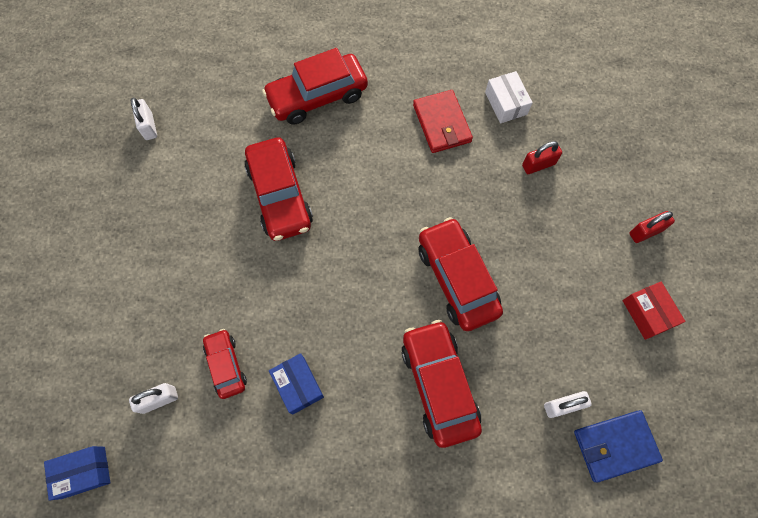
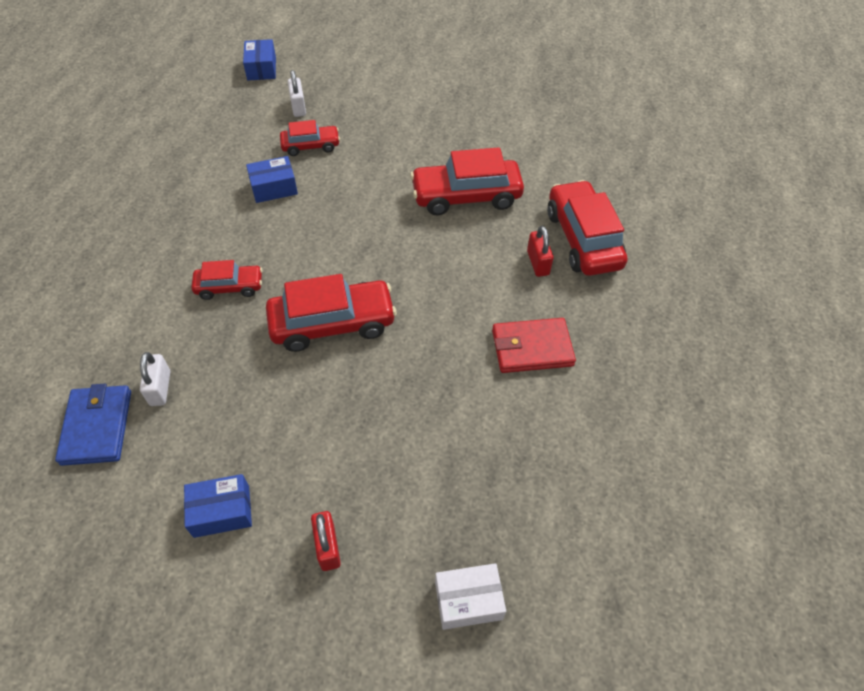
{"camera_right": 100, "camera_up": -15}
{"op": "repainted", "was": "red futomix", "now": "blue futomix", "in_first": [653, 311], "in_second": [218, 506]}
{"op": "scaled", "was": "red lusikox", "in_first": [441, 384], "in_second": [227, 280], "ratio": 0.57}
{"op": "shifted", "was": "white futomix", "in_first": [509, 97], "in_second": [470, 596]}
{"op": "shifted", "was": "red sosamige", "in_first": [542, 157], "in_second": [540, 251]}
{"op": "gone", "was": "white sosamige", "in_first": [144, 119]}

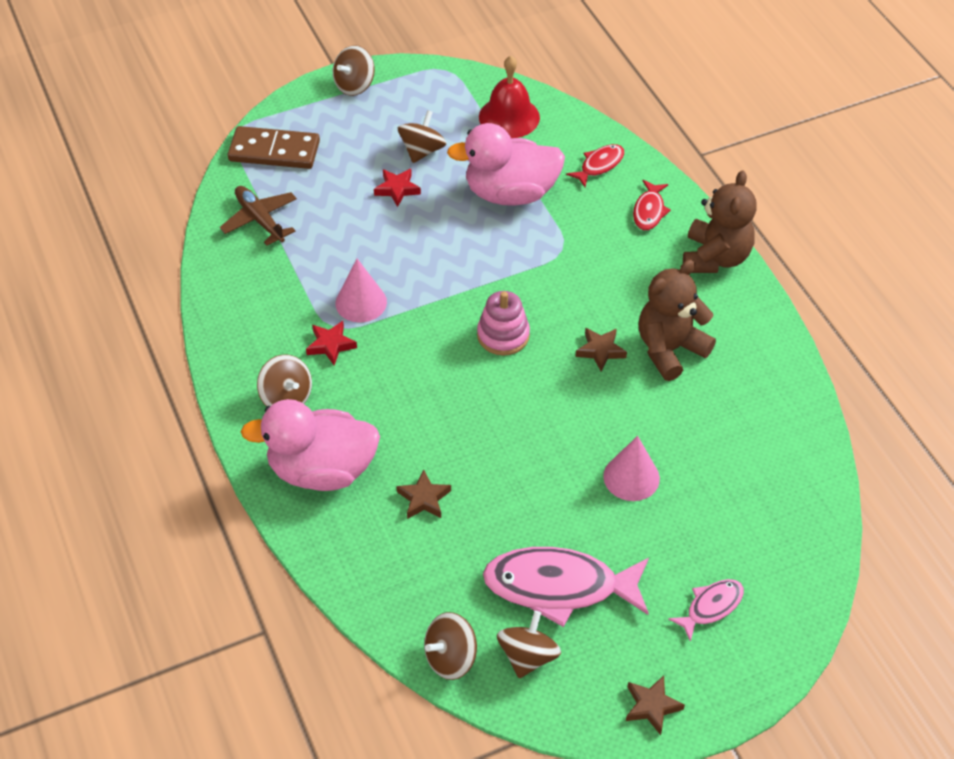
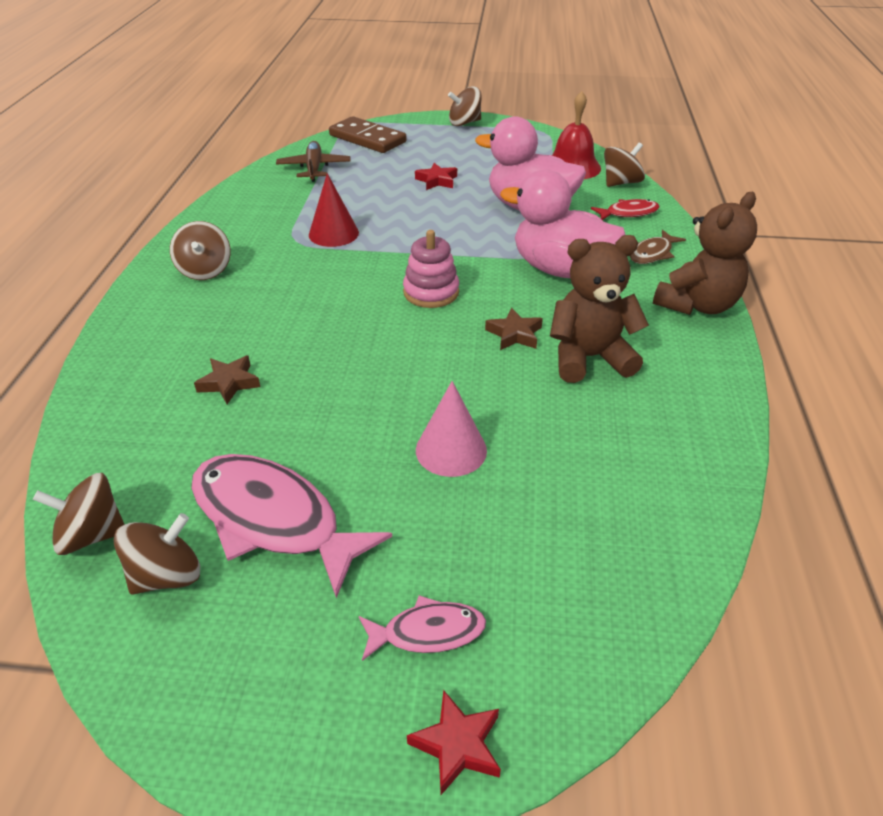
{"camera_right": 30, "camera_up": -10}
{"op": "repainted", "was": "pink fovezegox", "now": "red fovezegox", "in_first": [361, 291], "in_second": [334, 210]}
{"op": "shifted", "was": "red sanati", "in_first": [331, 343], "in_second": [454, 742]}
{"op": "shifted", "was": "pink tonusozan", "in_first": [310, 445], "in_second": [563, 224]}
{"op": "shifted", "was": "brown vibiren", "in_first": [422, 136], "in_second": [624, 164]}
{"op": "repainted", "was": "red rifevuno", "now": "brown rifevuno", "in_first": [652, 205], "in_second": [658, 247]}
{"op": "gone", "was": "brown sanati", "in_first": [655, 705]}

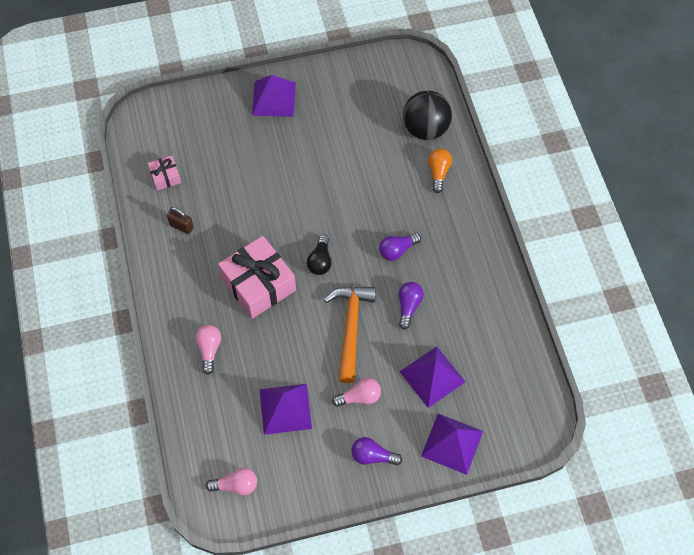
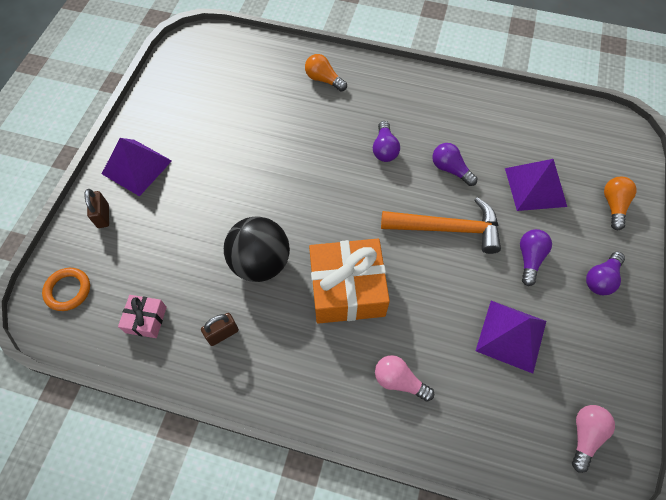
{"camera_right": -60, "camera_up": 0}
{"op": "new", "now": "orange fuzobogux", "in_second": [66, 289]}
{"op": "new", "now": "brown sosamige", "in_second": [96, 208]}
{"op": "shifted", "was": "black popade", "in_first": [427, 115], "in_second": [257, 249]}
{"op": "repainted", "was": "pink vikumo", "now": "orange vikumo", "in_first": [257, 277], "in_second": [349, 281]}
{"op": "rotated", "was": "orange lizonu", "in_first": [350, 335], "in_second": [441, 225], "clockwise": 150}
{"op": "repainted", "was": "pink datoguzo", "now": "purple datoguzo", "in_first": [356, 392], "in_second": [536, 257]}
{"op": "swapped", "was": "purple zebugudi", "now": "orange datoguzo", "in_first": [452, 444], "in_second": [620, 203]}
{"op": "gone", "was": "black datoguzo", "in_first": [319, 255]}

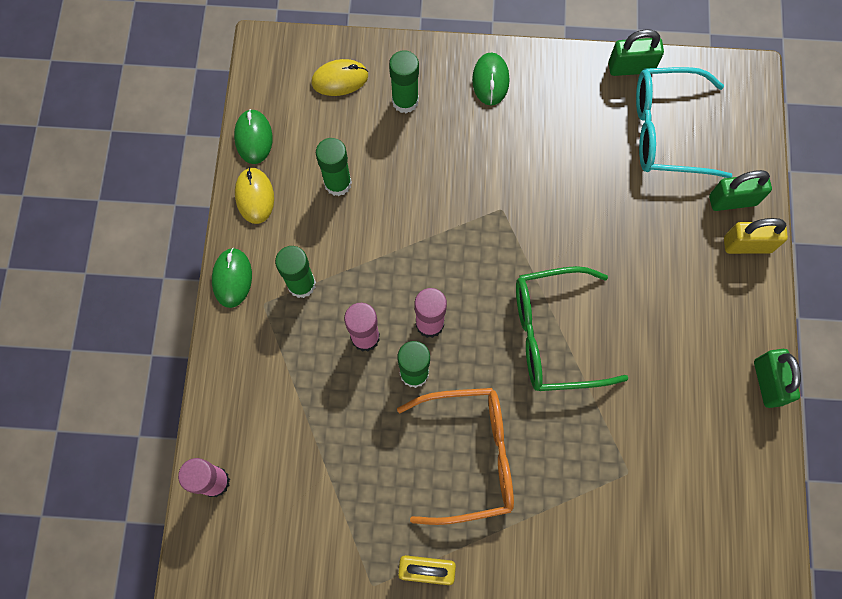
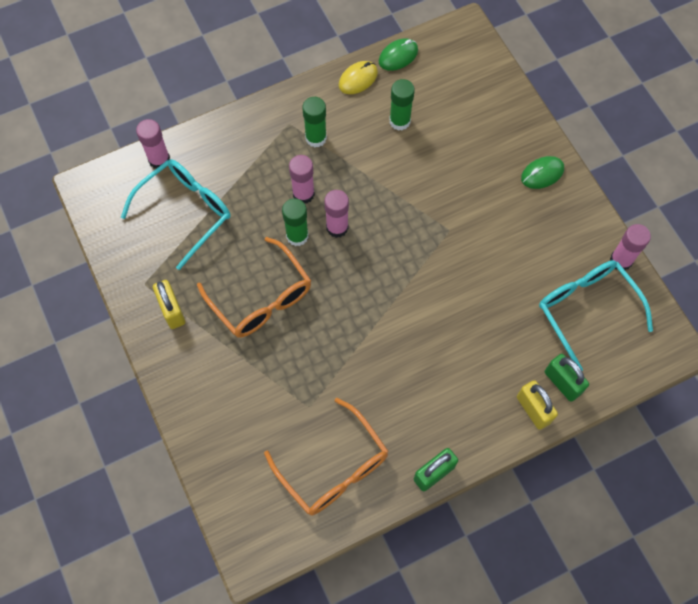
{"camera_right": 60, "camera_up": -5}
{"op": "new", "now": "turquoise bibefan", "in_second": [175, 214]}
{"op": "new", "now": "orange bibefan", "in_second": [326, 456]}
{"op": "swapped", "was": "green sosamige", "now": "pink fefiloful", "in_first": [636, 52], "in_second": [630, 247]}
{"op": "gone", "was": "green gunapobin", "in_first": [232, 278]}
{"op": "gone", "was": "yellow gunapobin", "in_first": [340, 77]}
{"op": "gone", "was": "green fefiloful", "in_first": [404, 81]}
{"op": "gone", "was": "green bibefan", "in_first": [572, 328]}

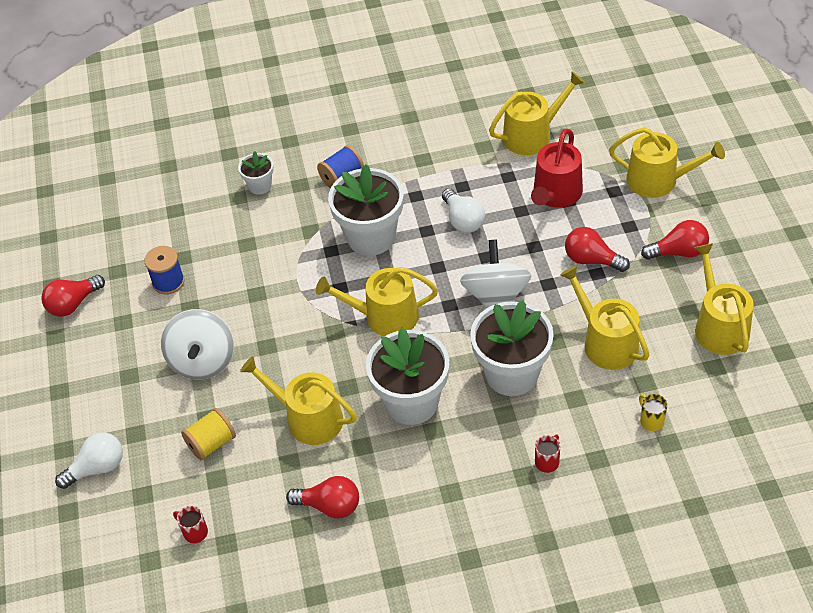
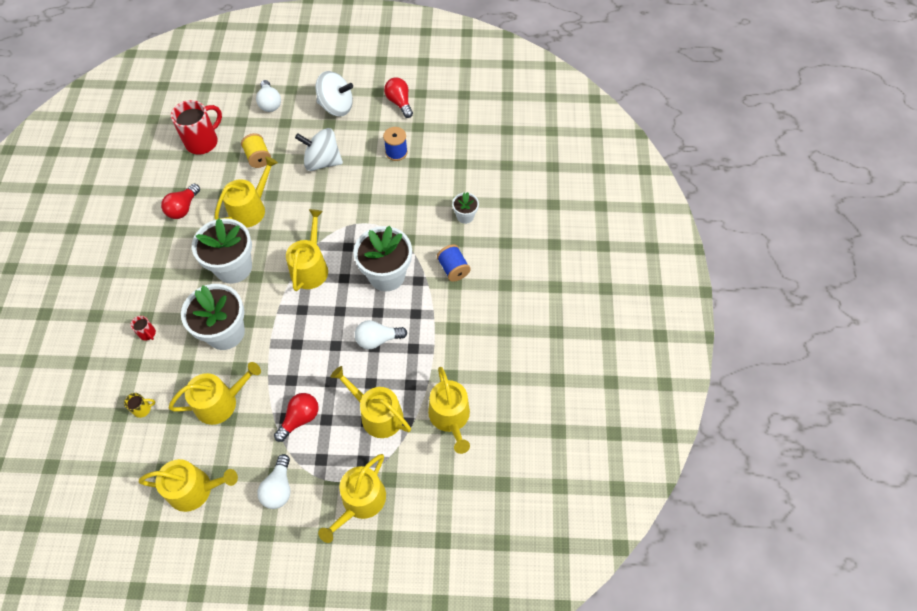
{"camera_right": 100, "camera_up": 10}
{"op": "scaled", "was": "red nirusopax", "in_first": [190, 524], "in_second": [196, 127], "ratio": 2.23}
{"op": "repainted", "was": "red datoguzo", "now": "white datoguzo", "in_first": [675, 240], "in_second": [273, 481]}
{"op": "shifted", "was": "white vibiren", "in_first": [495, 273], "in_second": [334, 93]}
{"op": "repainted", "was": "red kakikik", "now": "yellow kakikik", "in_first": [557, 168], "in_second": [371, 402]}

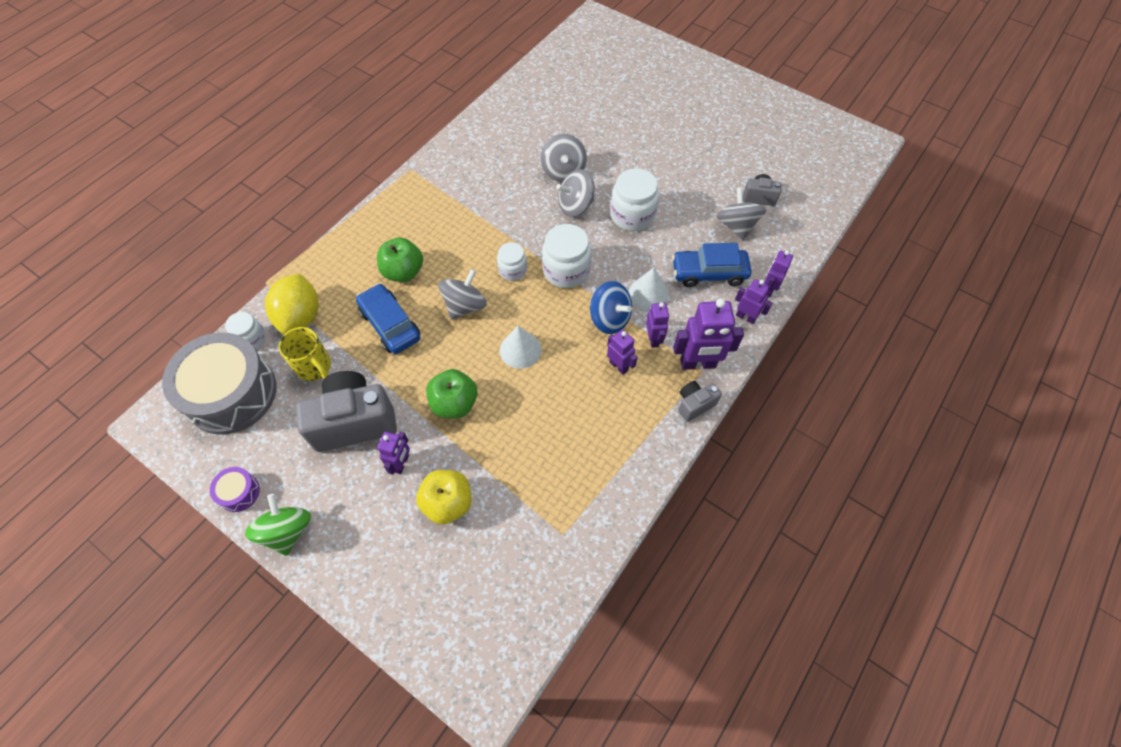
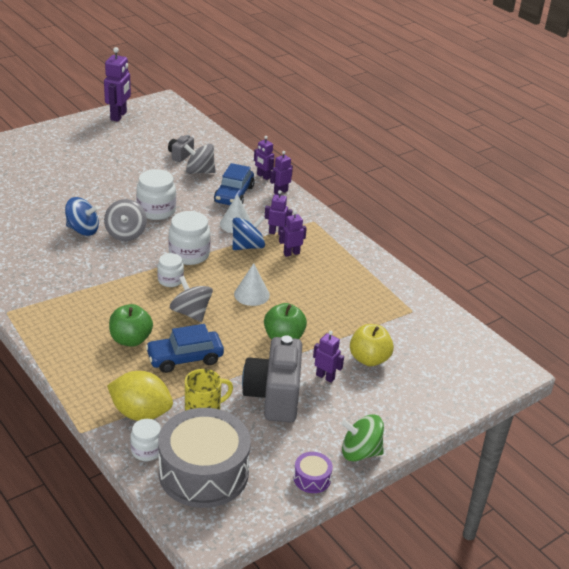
{"camera_right": -75, "camera_up": -25}
{"op": "repainted", "was": "grey vibiren", "now": "blue vibiren", "in_first": [564, 158], "in_second": [82, 216]}
{"op": "shifted", "was": "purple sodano", "in_first": [708, 334], "in_second": [117, 84]}
{"op": "gone", "was": "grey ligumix", "in_first": [700, 401]}

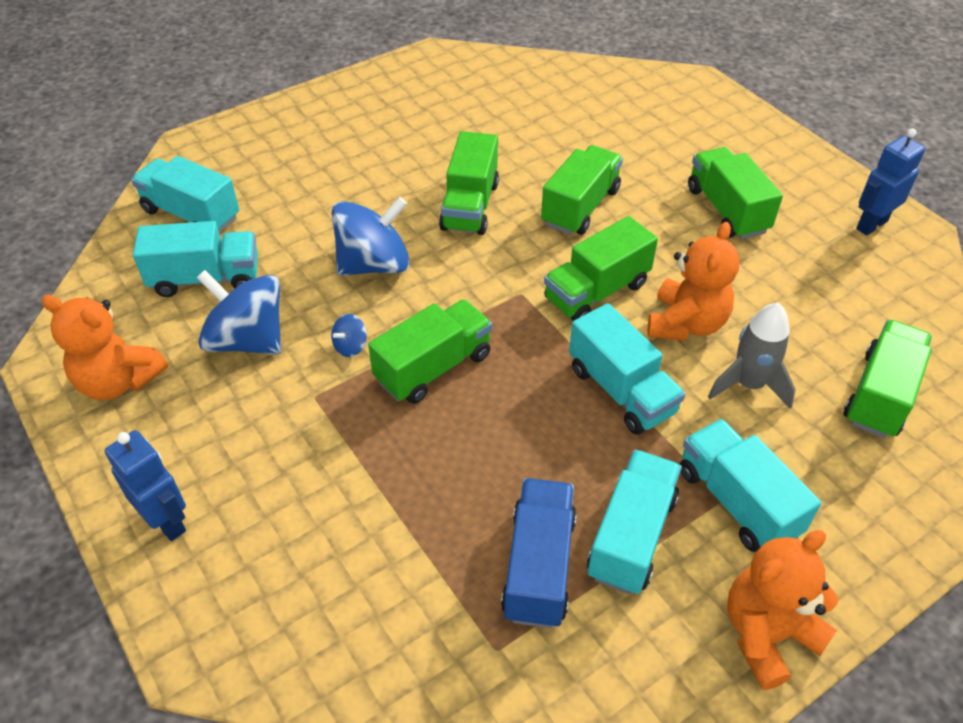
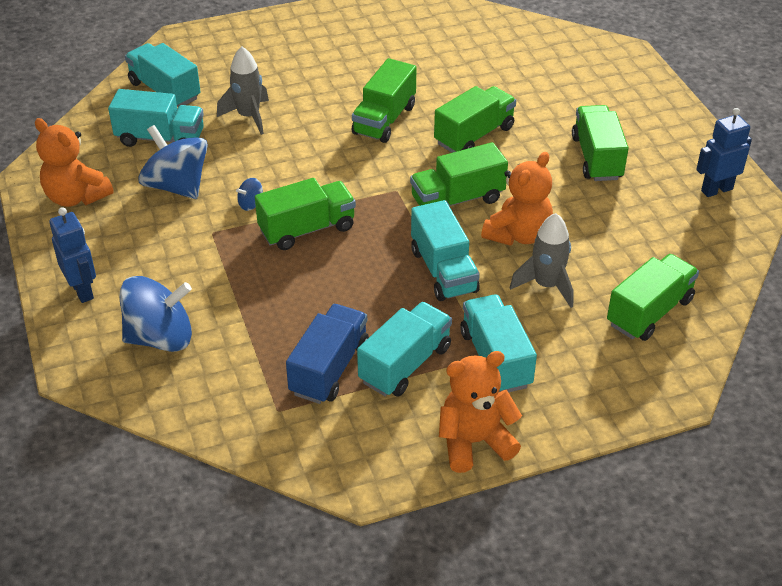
{"camera_right": 15, "camera_up": -5}
{"op": "shifted", "was": "blue vibiren", "in_first": [370, 236], "in_second": [156, 314]}
{"op": "new", "now": "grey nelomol", "in_second": [243, 91]}

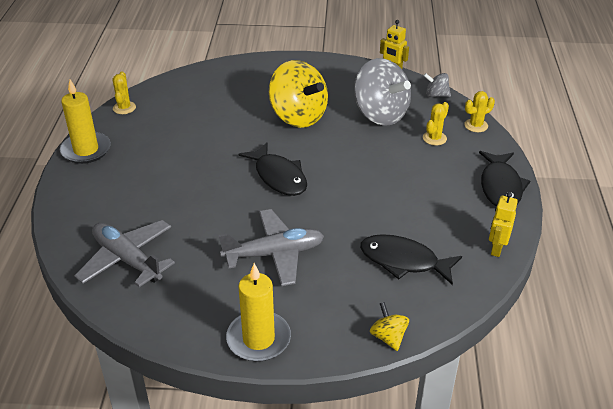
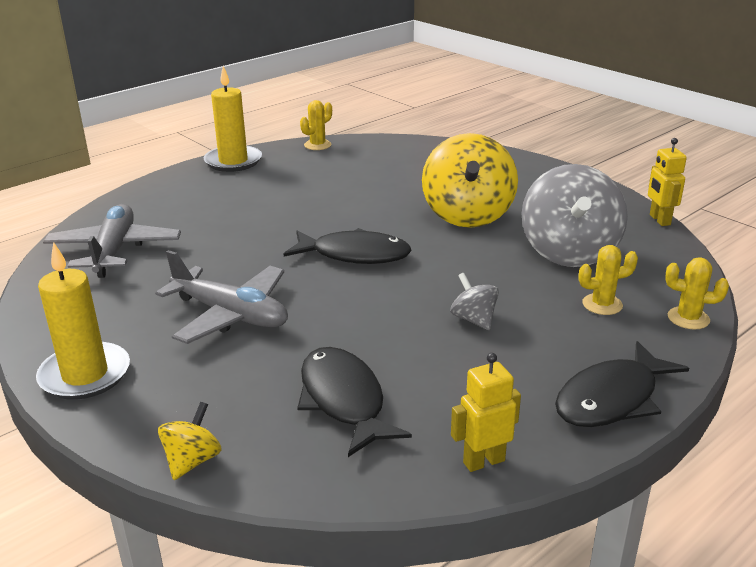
{"camera_right": 45, "camera_up": -10}
{"op": "rotated", "was": "black rifevuno", "in_first": [272, 169], "in_second": [347, 246], "clockwise": -90}
{"op": "shifted", "was": "grey vibiren", "in_first": [437, 85], "in_second": [474, 301]}

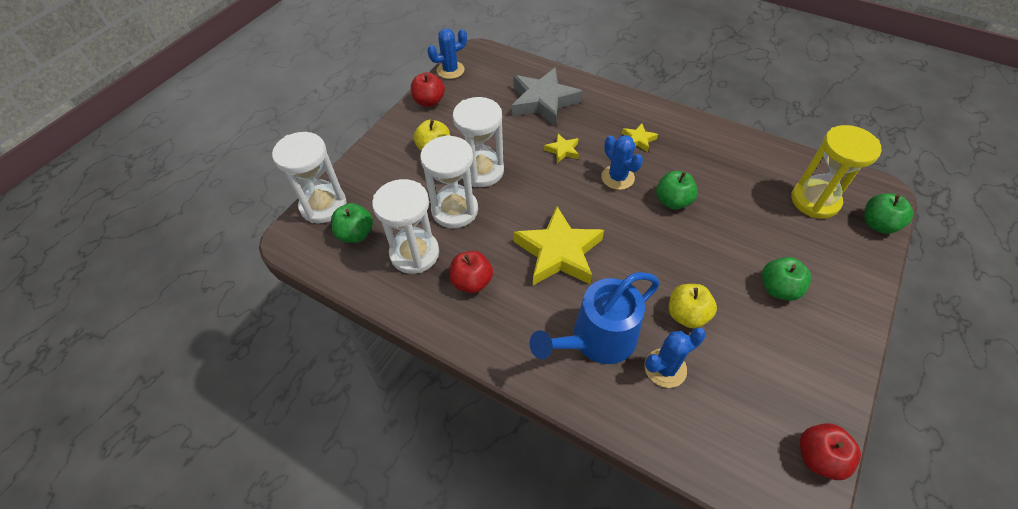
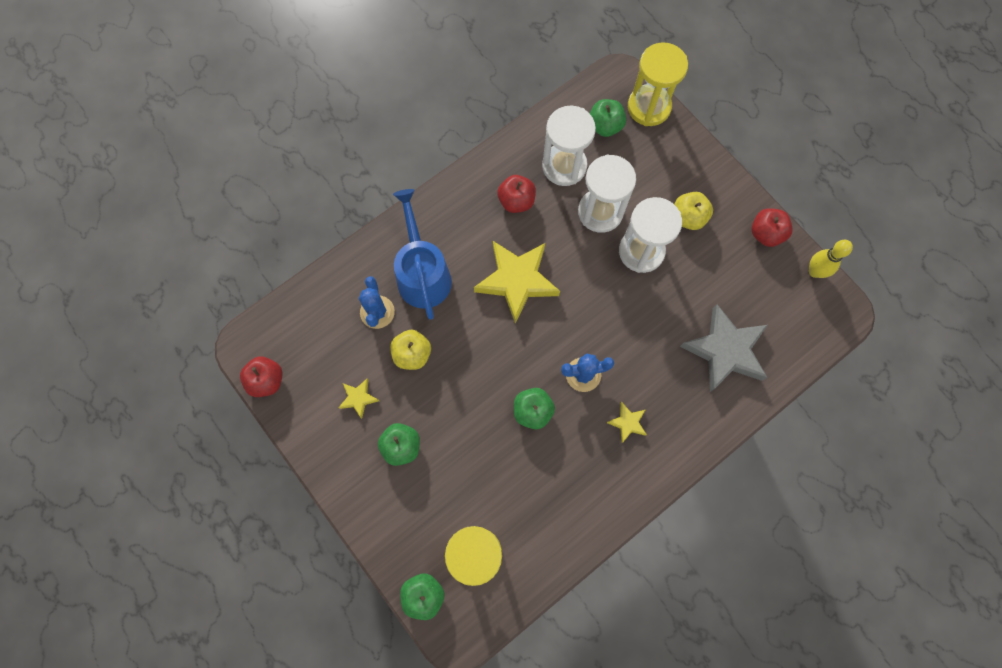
{"camera_right": 110, "camera_up": 20}
{"op": "shifted", "was": "yellow sanati", "in_first": [561, 148], "in_second": [358, 399]}
{"op": "repainted", "was": "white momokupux", "now": "yellow momokupux", "in_first": [309, 177], "in_second": [658, 84]}
{"op": "swapped", "was": "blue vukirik", "now": "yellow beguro", "in_first": [447, 53], "in_second": [831, 259]}

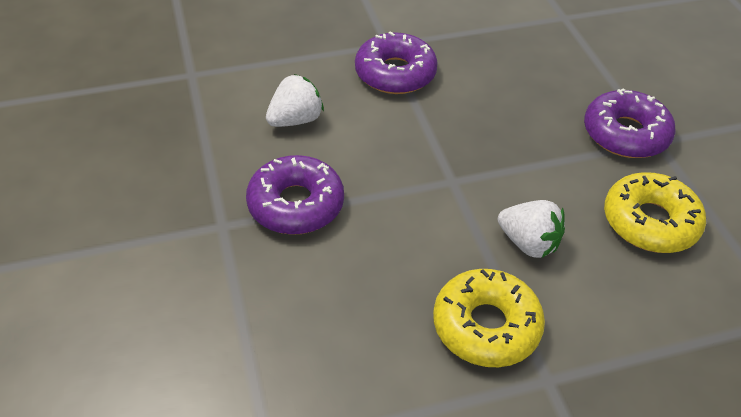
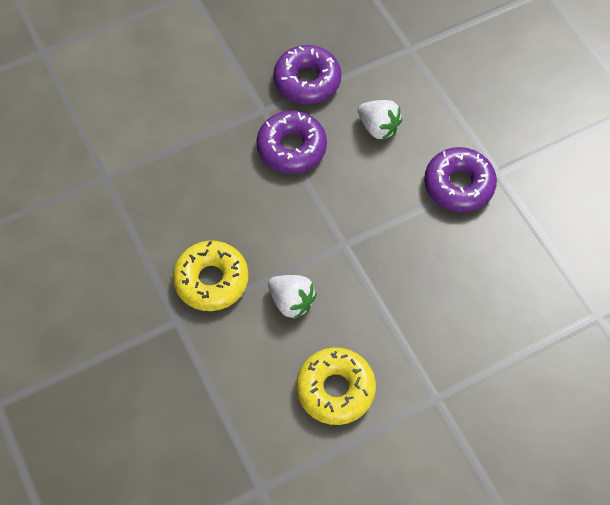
{"camera_right": 80, "camera_up": 15}
{"op": "rotated", "was": "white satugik", "in_first": [531, 229], "in_second": [292, 297], "clockwise": -75}
{"op": "shifted", "was": "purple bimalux", "in_first": [630, 123], "in_second": [307, 74]}

